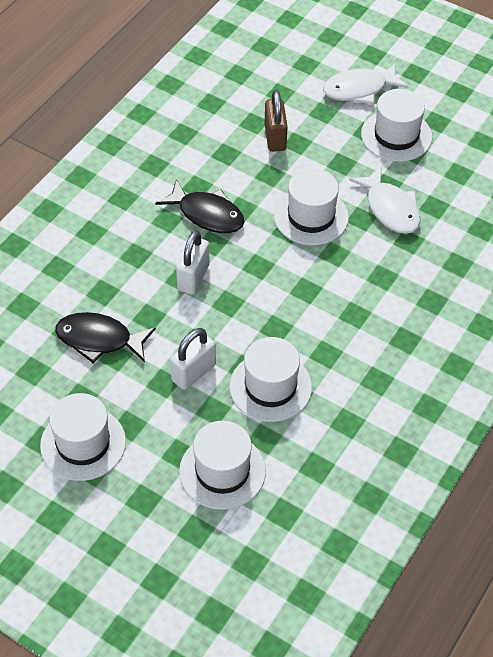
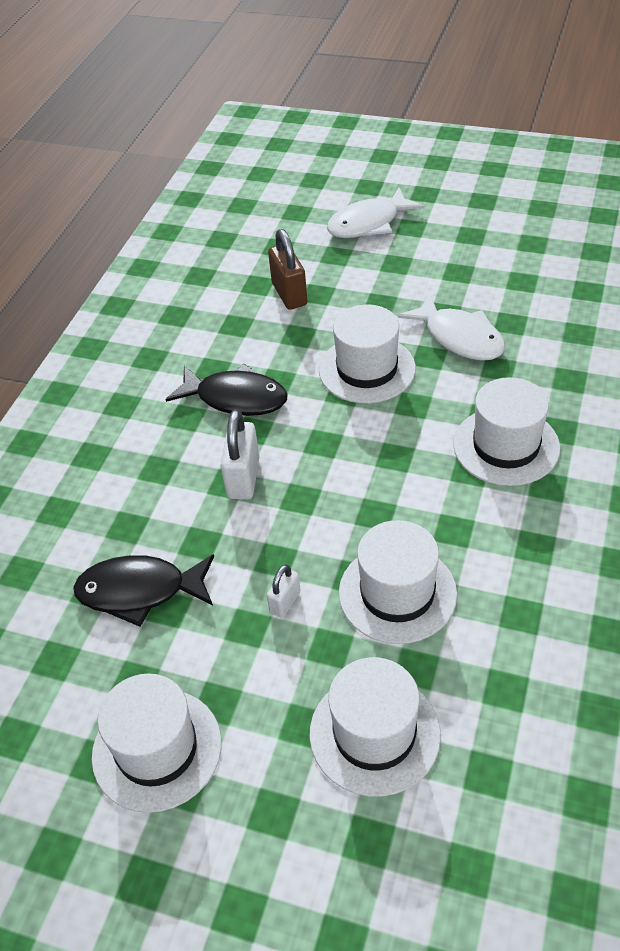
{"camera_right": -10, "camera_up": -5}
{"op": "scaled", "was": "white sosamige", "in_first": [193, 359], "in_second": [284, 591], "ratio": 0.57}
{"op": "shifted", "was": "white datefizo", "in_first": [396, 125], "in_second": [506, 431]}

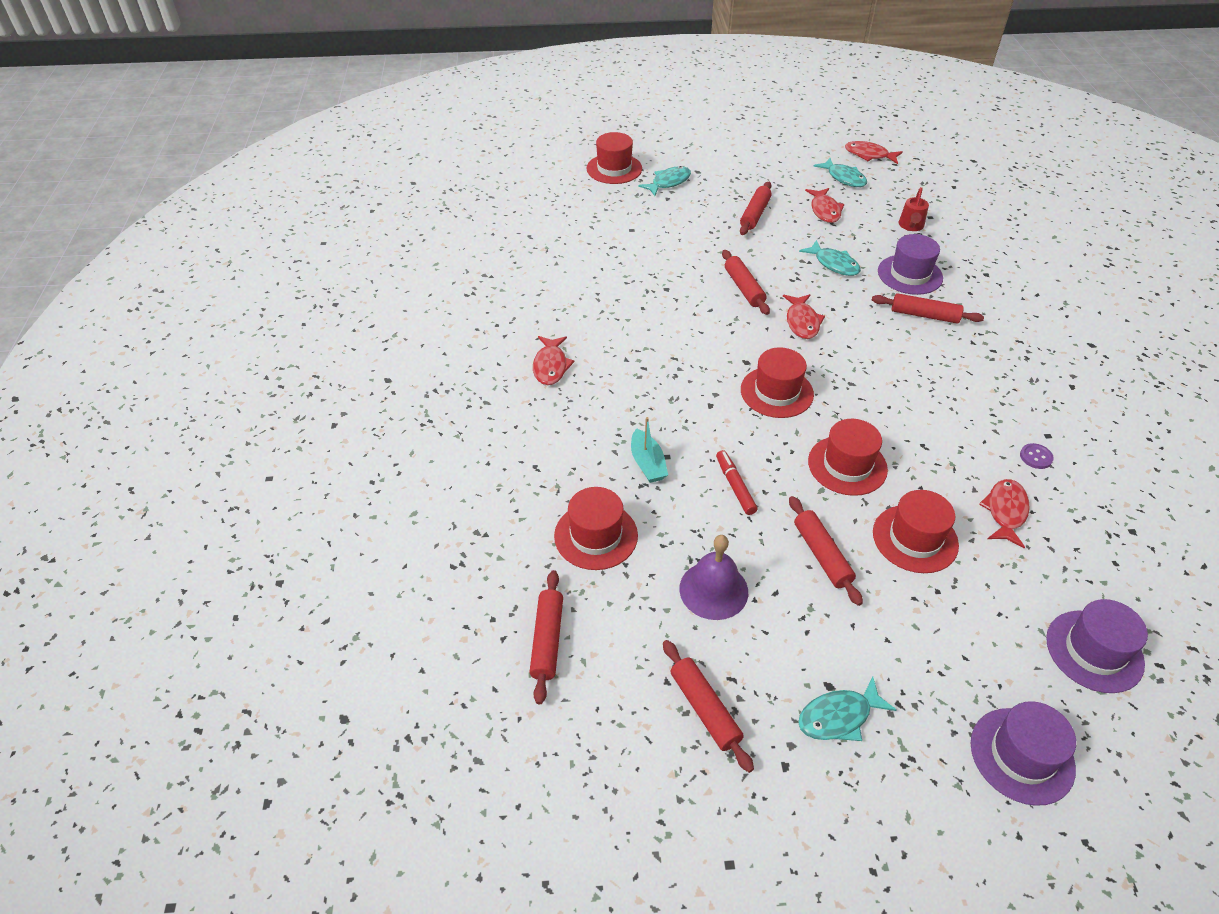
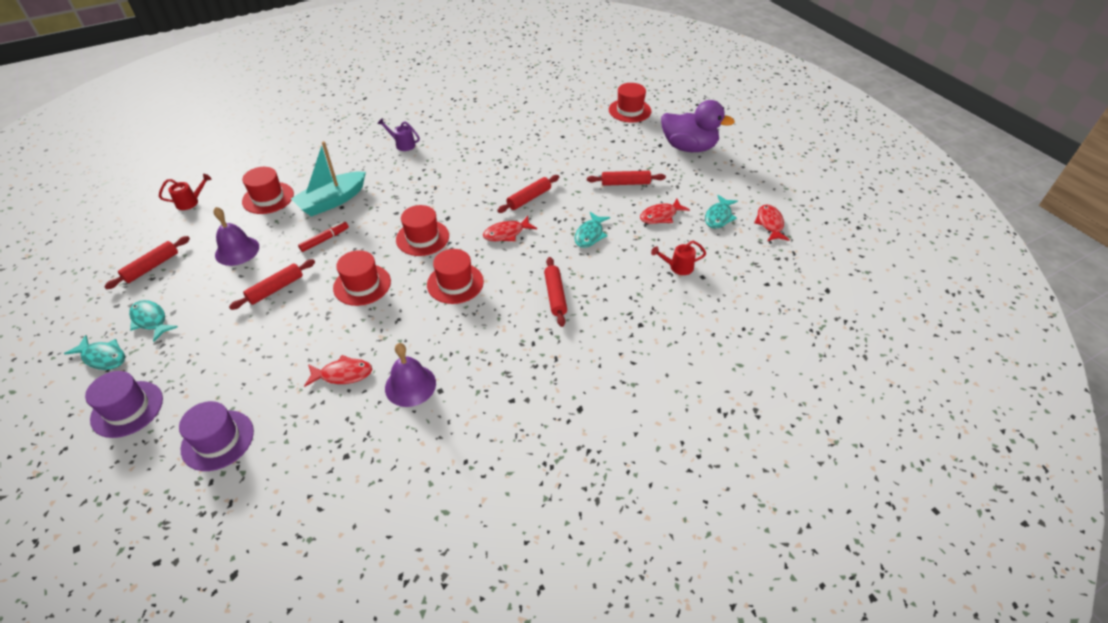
{"camera_right": 65, "camera_up": 0}
{"op": "shifted", "was": "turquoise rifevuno", "in_first": [664, 181], "in_second": [94, 352]}
{"op": "swapped", "was": "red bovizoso", "now": "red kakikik", "in_first": [546, 637], "in_second": [185, 192]}
{"op": "scaled", "was": "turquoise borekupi", "in_first": [649, 450], "in_second": [328, 179], "ratio": 1.76}
{"op": "swapped", "was": "red rifevuno", "now": "purple kakikik", "in_first": [554, 360], "in_second": [398, 134]}
{"op": "swapped", "was": "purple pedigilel", "now": "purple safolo", "in_first": [1037, 456], "in_second": [410, 375]}
{"op": "shifted", "was": "red datefizo", "in_first": [916, 531], "in_second": [455, 276]}
{"op": "new", "now": "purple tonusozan", "in_second": [698, 126]}
{"op": "gone", "was": "purple datefizo", "in_first": [910, 264]}

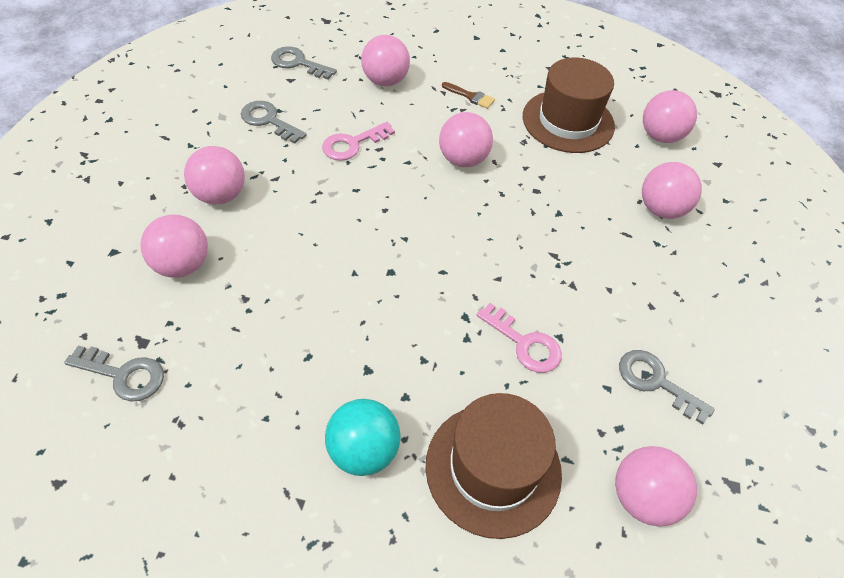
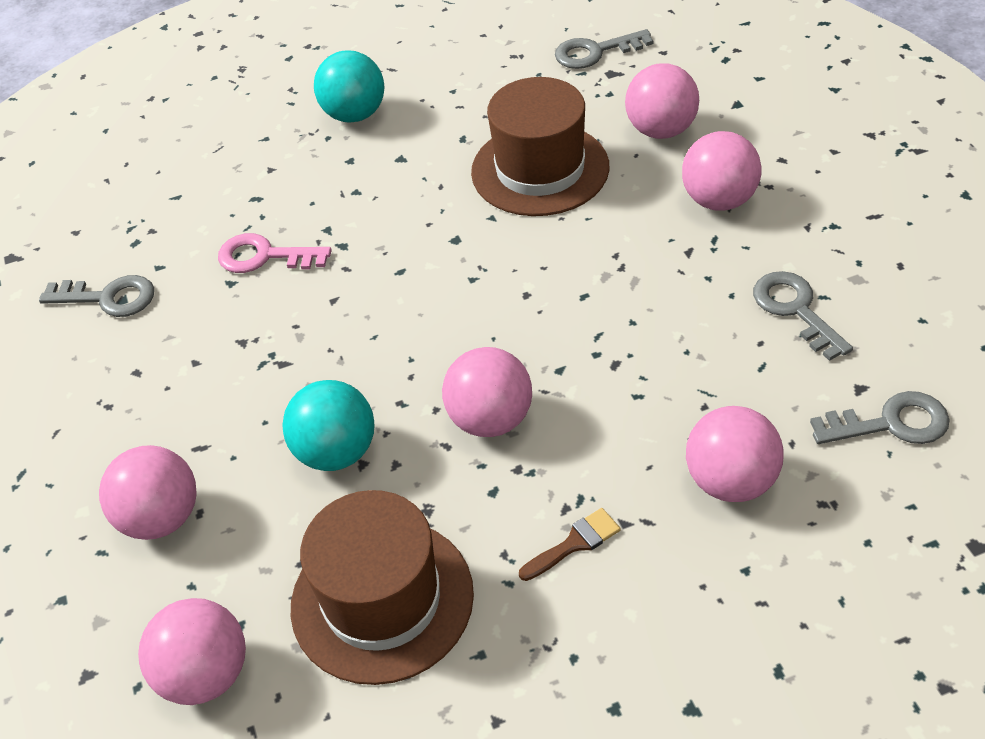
{"camera_right": 155, "camera_up": -5}
{"op": "new", "now": "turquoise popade", "in_second": [328, 425]}
{"op": "shifted", "was": "brown datefizo", "in_first": [494, 466], "in_second": [540, 146]}
{"op": "rotated", "was": "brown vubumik", "in_first": [468, 95], "in_second": [570, 544], "clockwise": 150}
{"op": "rotated", "was": "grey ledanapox", "in_first": [273, 122], "in_second": [803, 316], "clockwise": -120}
{"op": "gone", "was": "pink ledanapox", "in_first": [358, 141]}
{"op": "gone", "was": "pink popade", "in_first": [656, 486]}

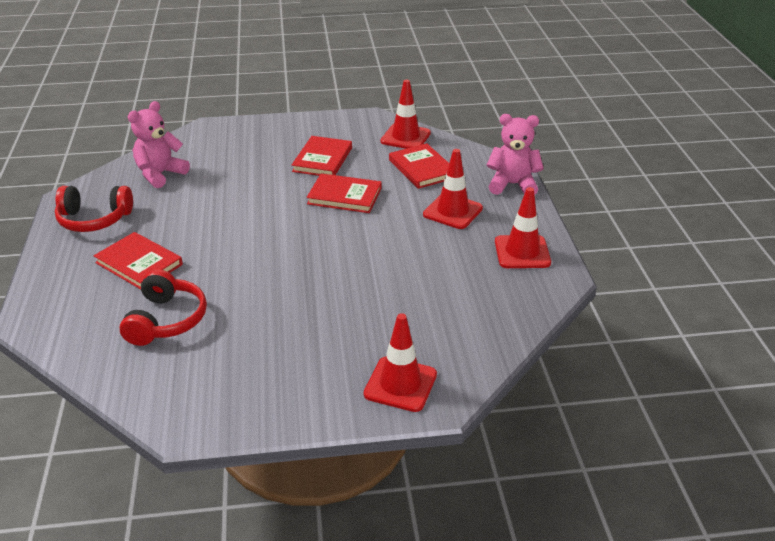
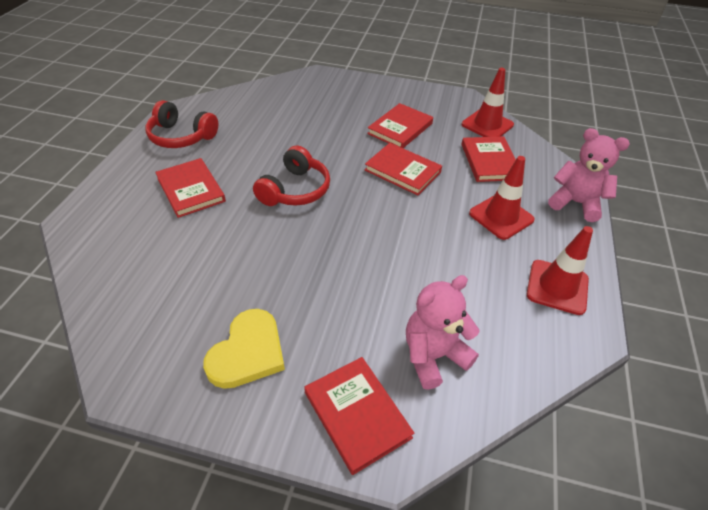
{"camera_right": 20, "camera_up": 10}
{"op": "new", "now": "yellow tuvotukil", "in_second": [244, 349]}
{"op": "shifted", "was": "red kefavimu", "in_first": [163, 307], "in_second": [291, 175]}
{"op": "swapped", "was": "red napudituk", "now": "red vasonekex", "in_first": [400, 362], "in_second": [359, 416]}
{"op": "shifted", "was": "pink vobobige", "in_first": [159, 144], "in_second": [443, 332]}

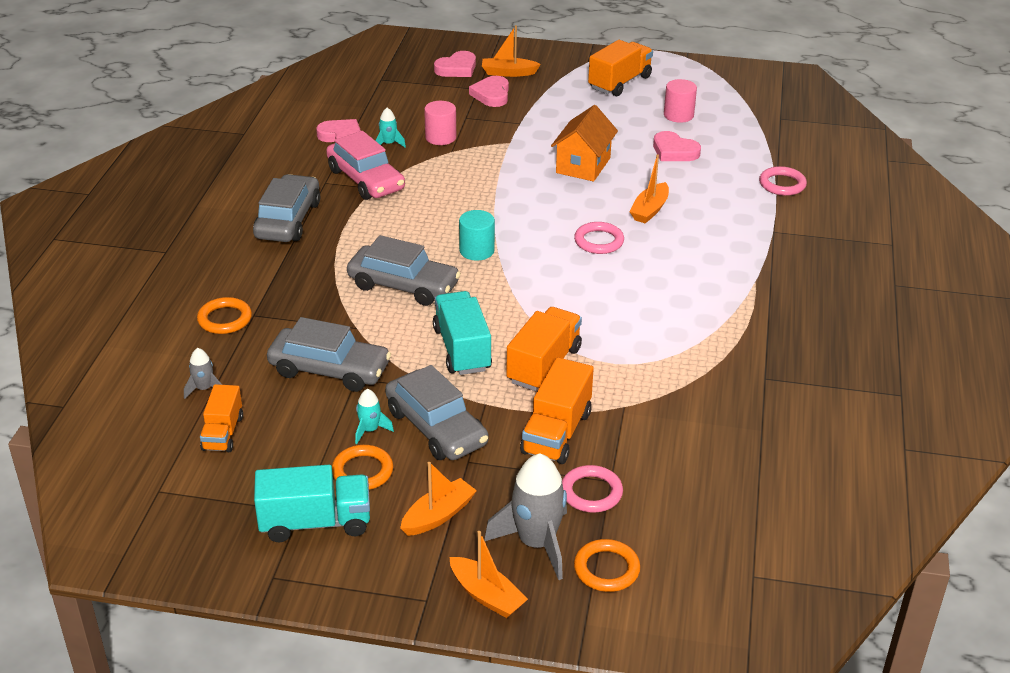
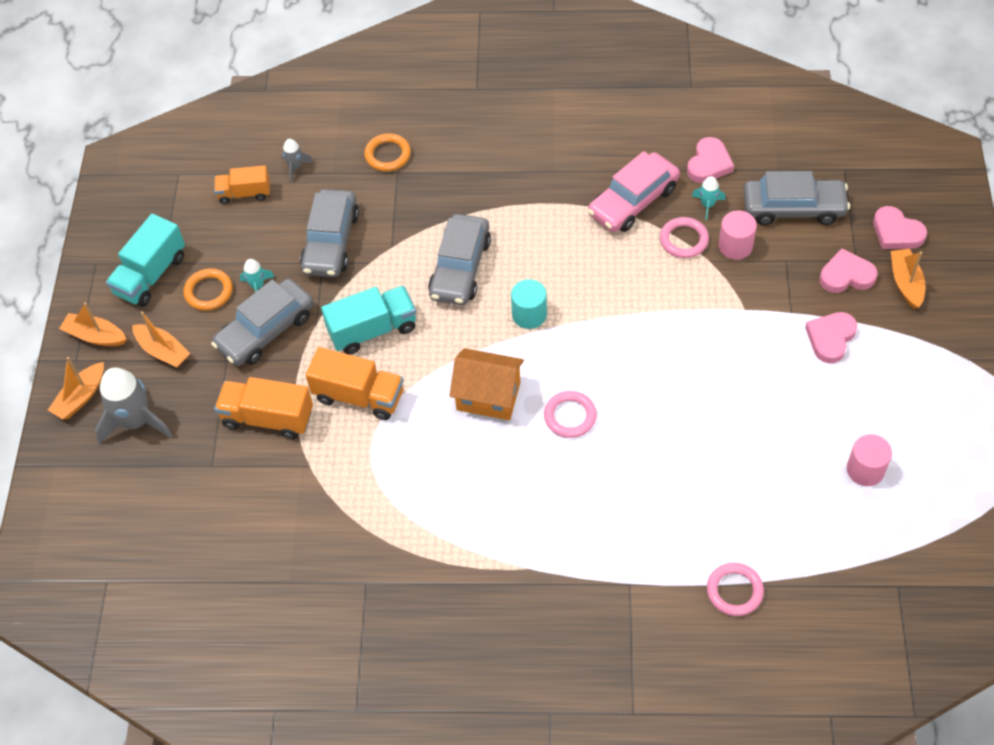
{"camera_right": 85, "camera_up": 20}
{"op": "shifted", "was": "orange borekupi", "in_first": [649, 188], "in_second": [92, 324]}
{"op": "rotated", "was": "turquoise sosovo", "in_first": [312, 503], "in_second": [145, 260], "clockwise": 45}
{"op": "shifted", "was": "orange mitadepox", "in_first": [584, 143], "in_second": [487, 384]}
{"op": "shifted", "was": "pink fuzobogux", "in_first": [592, 488], "in_second": [684, 237]}
{"op": "shifted", "was": "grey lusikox", "in_first": [286, 208], "in_second": [796, 198]}
{"op": "shifted", "was": "pink tuvotukil", "in_first": [677, 146], "in_second": [831, 337]}
{"op": "gone", "was": "orange fuzobogux", "in_first": [607, 565]}
{"op": "gone", "was": "orange sosovo", "in_first": [620, 68]}

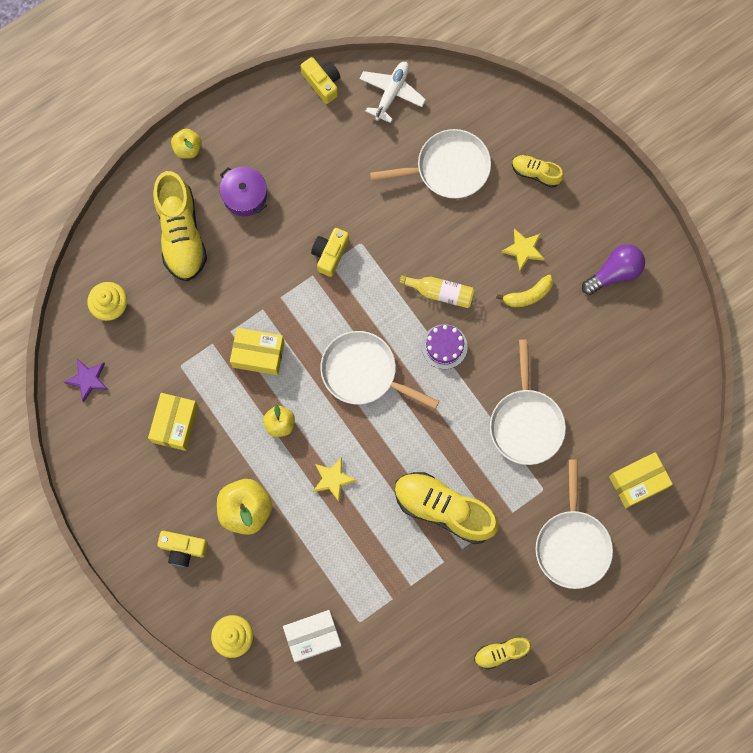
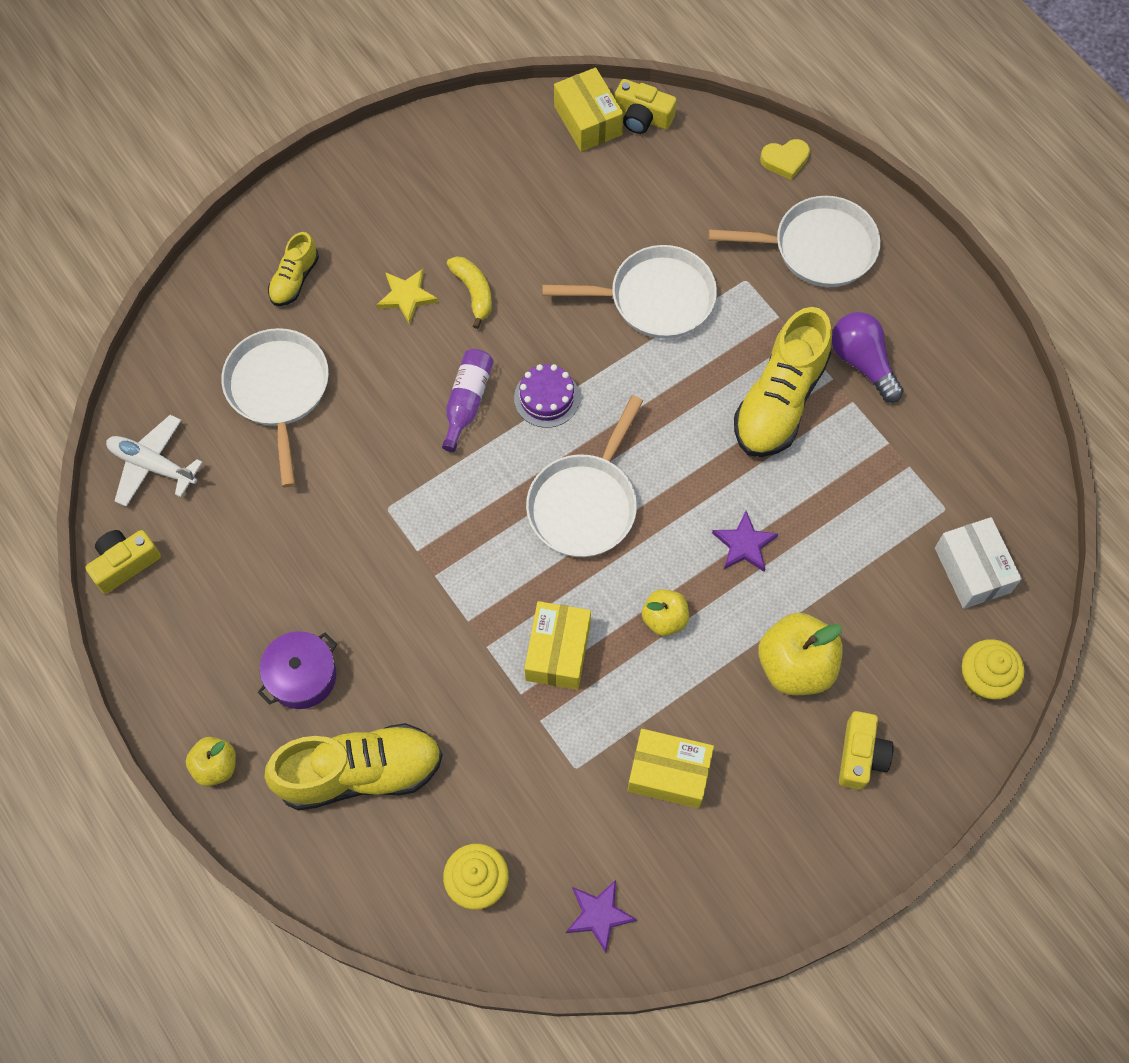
{"camera_right": -90, "camera_up": -10}
{"op": "repainted", "was": "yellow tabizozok", "now": "purple tabizozok", "in_first": [436, 291], "in_second": [468, 400]}
{"op": "shifted", "was": "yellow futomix", "in_first": [641, 480], "in_second": [589, 109]}
{"op": "shifted", "was": "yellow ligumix", "in_first": [330, 252], "in_second": [646, 106]}
{"op": "repainted", "was": "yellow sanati", "now": "purple sanati", "in_first": [335, 479], "in_second": [745, 541]}
{"op": "new", "now": "yellow tuvotukil", "in_second": [785, 159]}
{"op": "shifted", "was": "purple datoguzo", "in_first": [613, 269], "in_second": [868, 357]}
{"op": "gone", "was": "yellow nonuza", "in_first": [502, 653]}

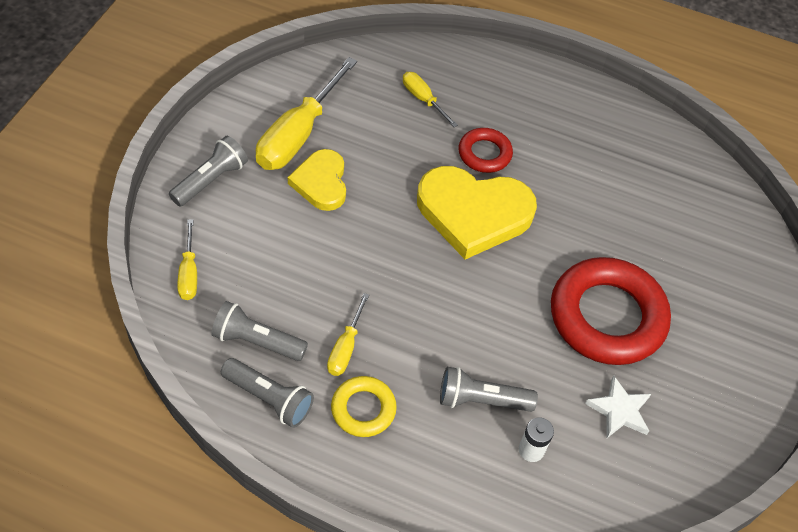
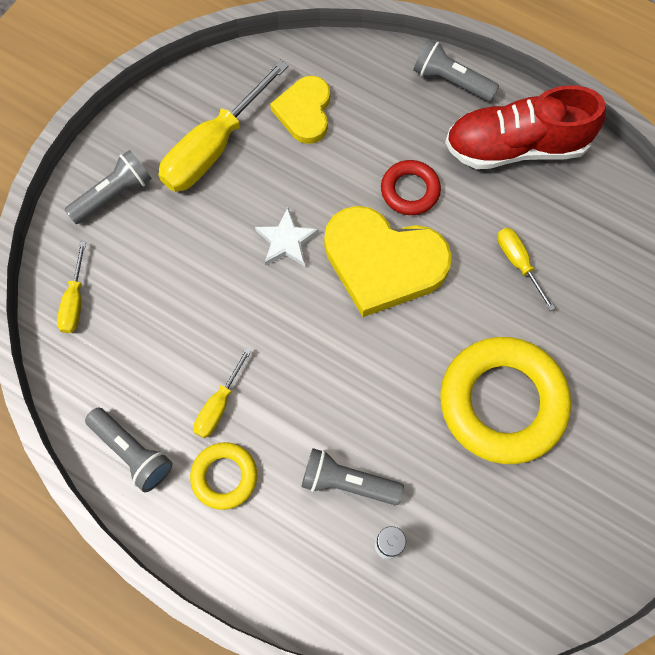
{"camera_right": 15, "camera_up": 15}
{"op": "shifted", "was": "white sanati", "in_first": [618, 406], "in_second": [287, 237]}
{"op": "shifted", "was": "yellow tuvotukil", "in_first": [317, 180], "in_second": [300, 110]}
{"op": "shifted", "was": "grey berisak", "in_first": [259, 331], "in_second": [456, 70]}
{"op": "repainted", "was": "red fuzobogux", "now": "yellow fuzobogux", "in_first": [611, 311], "in_second": [505, 400]}
{"op": "new", "now": "red nonuza", "in_second": [525, 127]}
{"op": "shifted", "was": "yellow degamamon", "in_first": [430, 99], "in_second": [526, 269]}

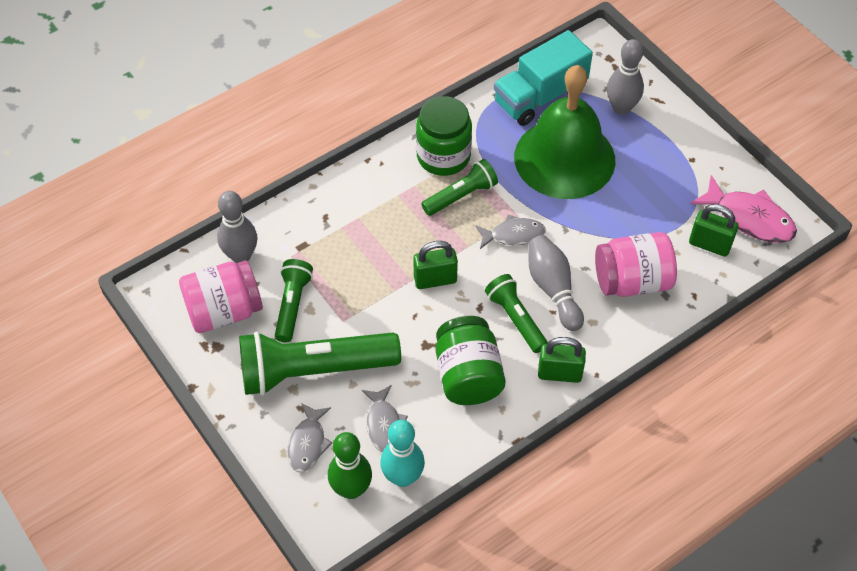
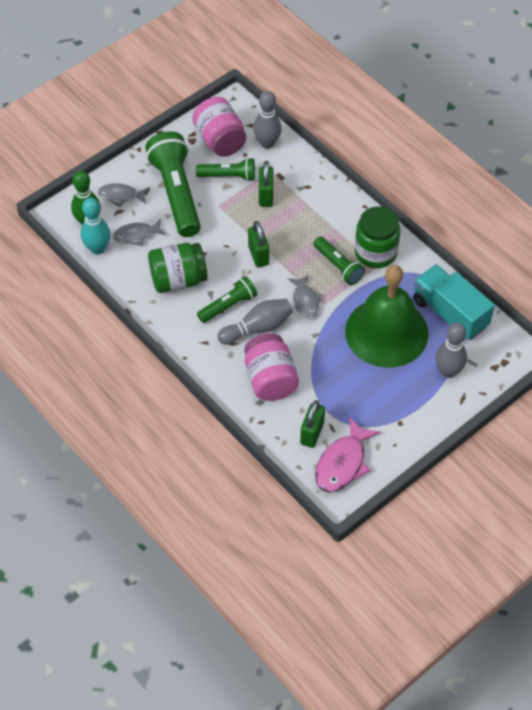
{"camera_right": 85, "camera_up": 0}
{"op": "shifted", "was": "green sosamige", "in_first": [562, 360], "in_second": [266, 184]}

